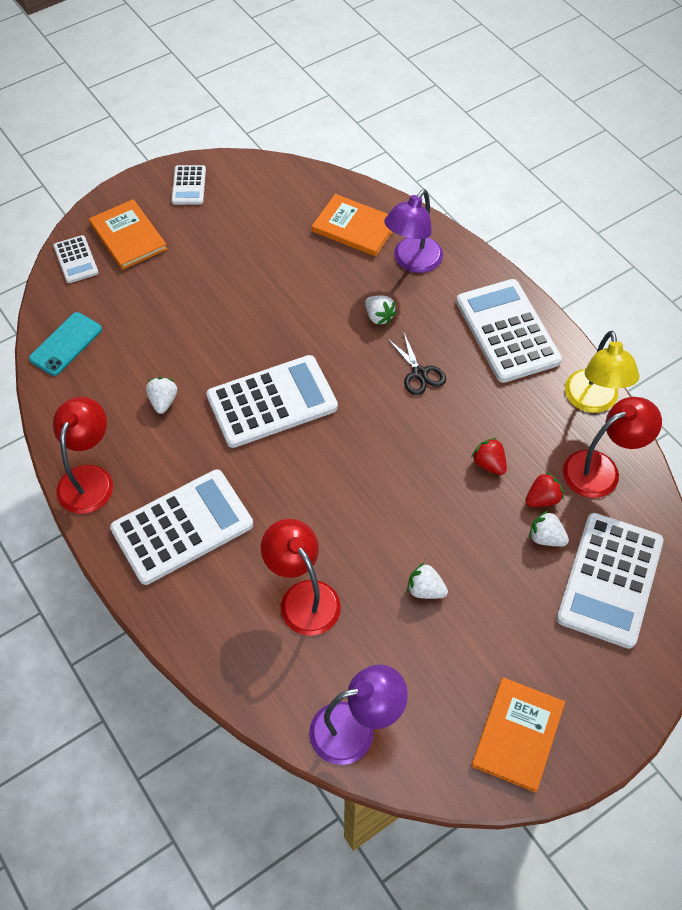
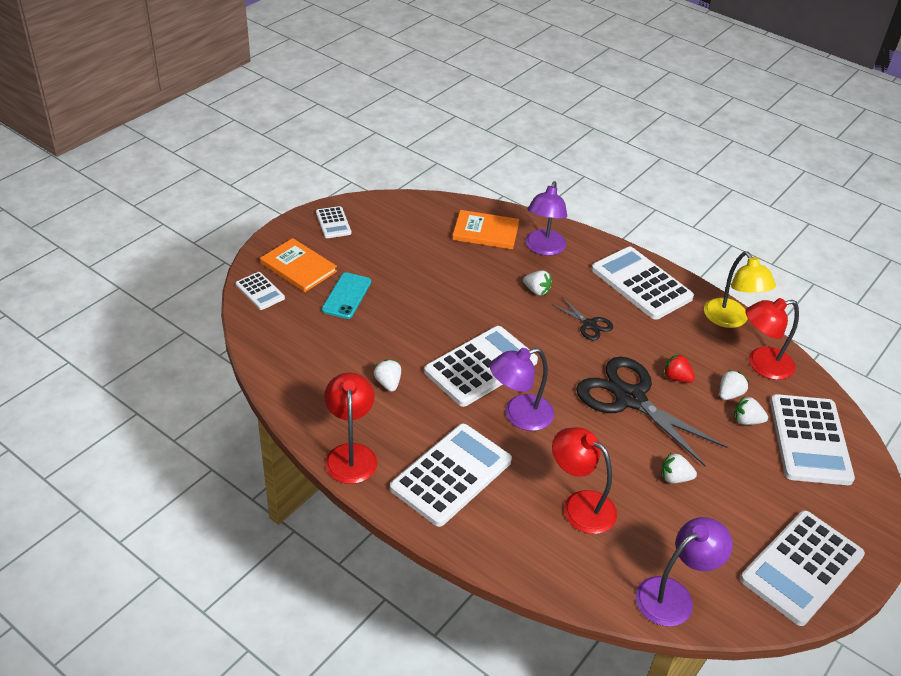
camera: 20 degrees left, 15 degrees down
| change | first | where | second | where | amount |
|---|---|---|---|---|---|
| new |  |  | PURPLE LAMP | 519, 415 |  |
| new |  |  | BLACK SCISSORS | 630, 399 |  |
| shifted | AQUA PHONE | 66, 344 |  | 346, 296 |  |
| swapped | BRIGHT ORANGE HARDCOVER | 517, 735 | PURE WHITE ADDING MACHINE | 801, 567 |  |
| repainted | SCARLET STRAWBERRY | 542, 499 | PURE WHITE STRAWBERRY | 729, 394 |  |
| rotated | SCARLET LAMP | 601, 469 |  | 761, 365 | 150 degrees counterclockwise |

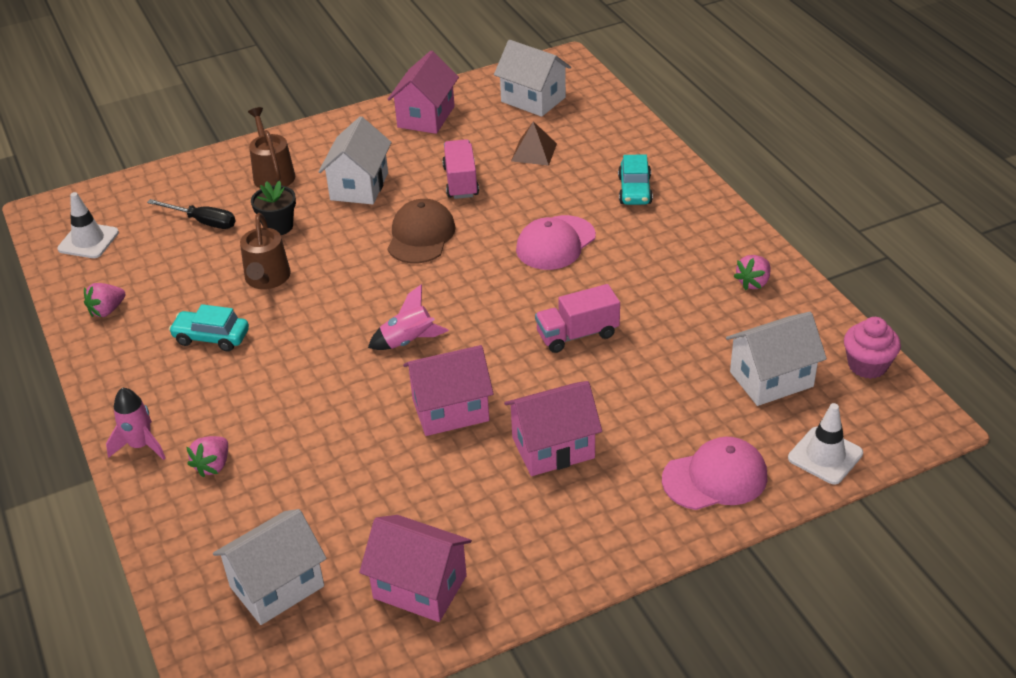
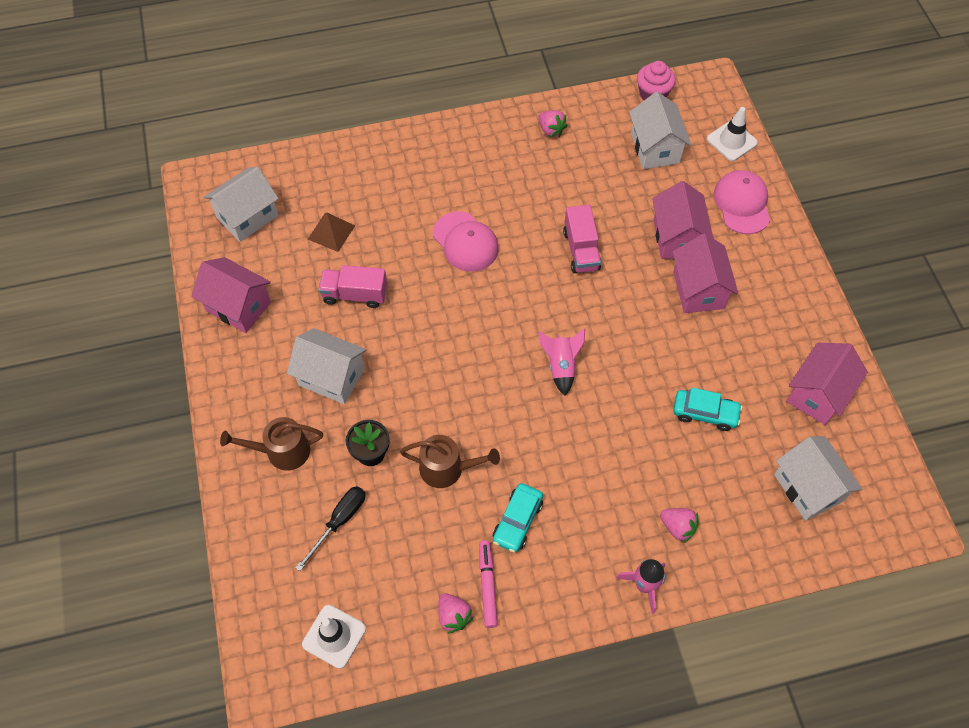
camera: 80 degrees left, 20 degrees up
| change | first | where | second | where | amount |
|---|---|---|---|---|---|
| gone | RUSSET BASEBALL CAP | 421, 236 |  |  |  |
| new |  |  | ROSE-PINK MARKER PEN | 487, 585 |  |
| shifted | ROSE-PINK COTTAGE | 450, 410 |  | 677, 237 |  |
| shifted | AQUA TOY CAR | 635, 190 |  | 705, 413 |  |

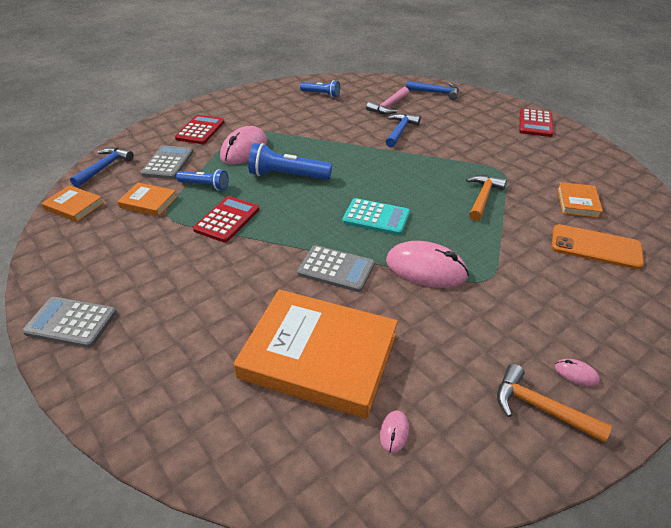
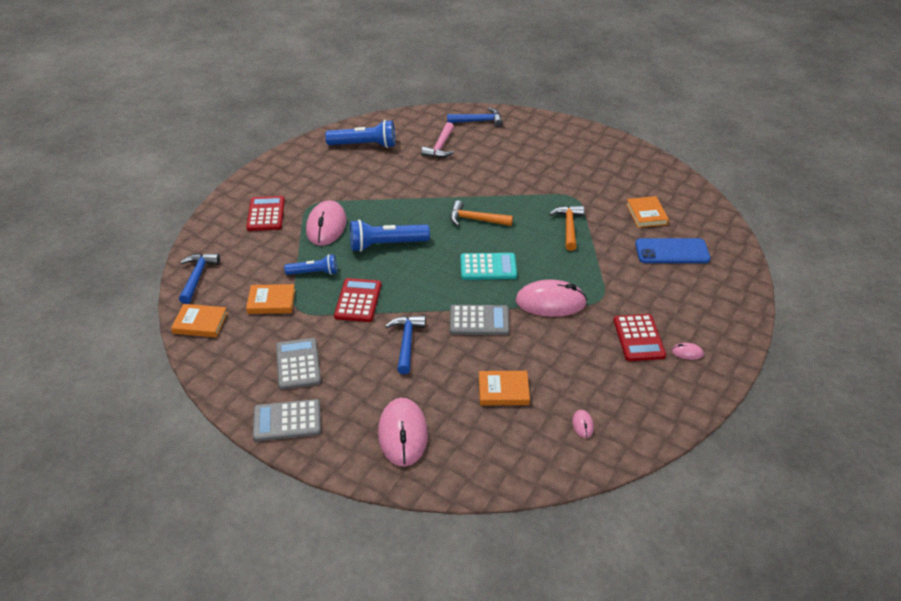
camera: 20 degrees left, 0 degrees up
| change | first | where | second | where | amount |
|---|---|---|---|---|---|
| new |  |  | ROSE-PINK PC MOUSE | 402, 434 |  |
| shifted | GREY ADDING MACHINE | 168, 163 |  | 298, 364 |  |
| shifted | ROYAL BLUE HAMMER | 400, 131 |  | 406, 342 |  |
| shifted | BRIGHT ORANGE HAMMER | 540, 408 |  | 475, 220 |  |
| shifted | SCARLET ADDING MACHINE | 535, 123 |  | 638, 338 |  |
| repainted | BRIGHT ORANGE PHONE | 595, 247 | ROYAL BLUE PHONE | 672, 251 |  |
| scaled | BRIGHT ORANGE HARDCOVER | 319, 356 |  | 503, 390 | x0.46 |
| scaled | ROYAL BLUE FLASHLIGHT | 321, 94 |  | 364, 145 | x1.60 |

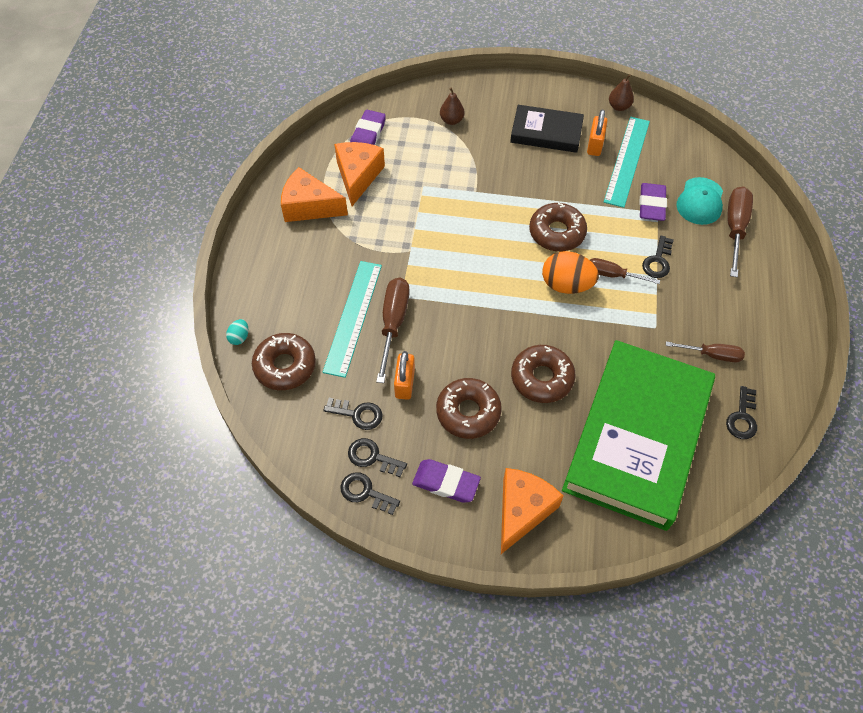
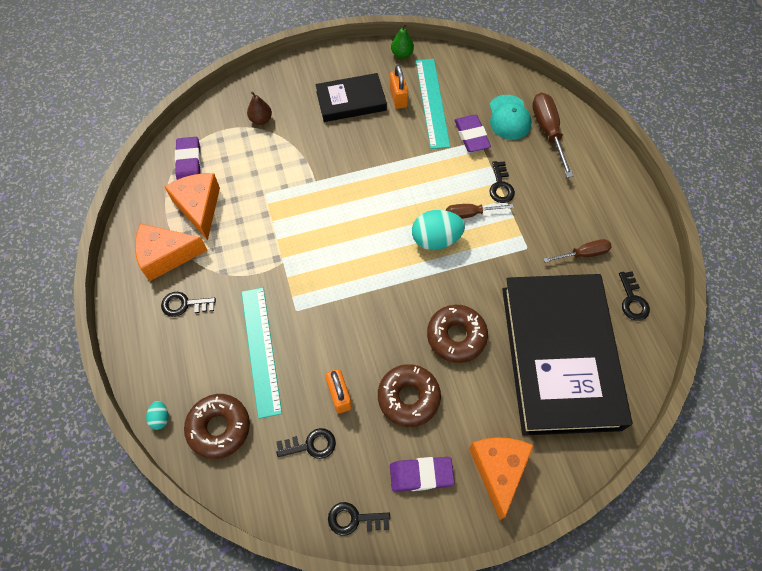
camera: 25 degrees left, 5 degrees up
| change | first | where | second | where | amount |
|---|---|---|---|---|---|
| gone | RUSSET SCREWDRIVER | 393, 323 |  |  |  |
| gone | RUSSET DONUT | 557, 233 |  |  |  |
| shifted | BLACK KEY | 372, 457 |  | 184, 304 |  |
| repainted | BRIGHT ORANGE EGG SHAPE | 566, 285 | AQUA EGG SHAPE | 436, 239 |  |
| repainted | GREEN HARDCOVER | 637, 437 | BLACK HARDCOVER | 559, 356 |  |
| repainted | RUSSET PEAR FRUIT | 619, 107 | GREEN PEAR FRUIT | 402, 54 |  |

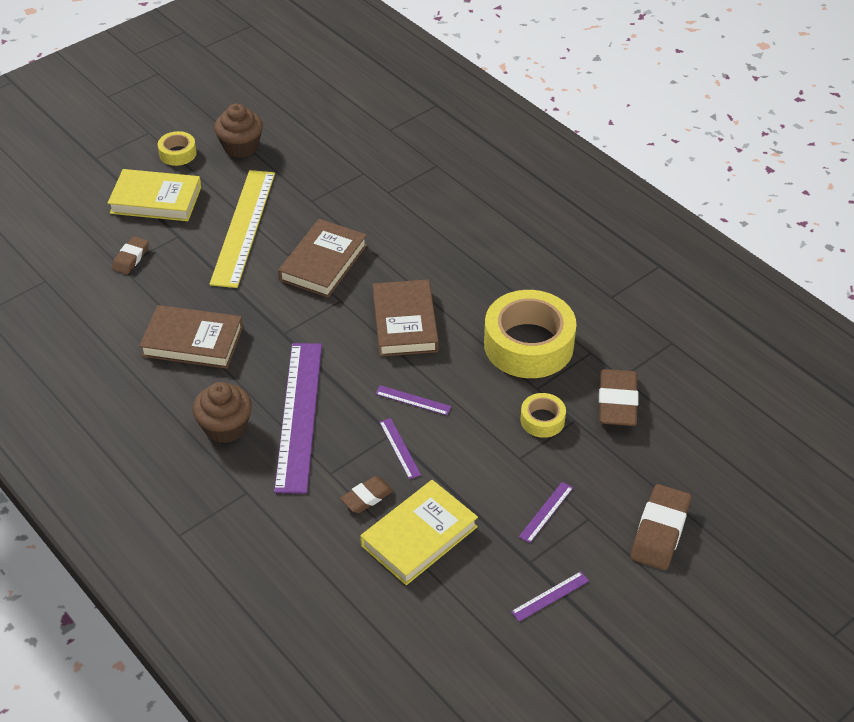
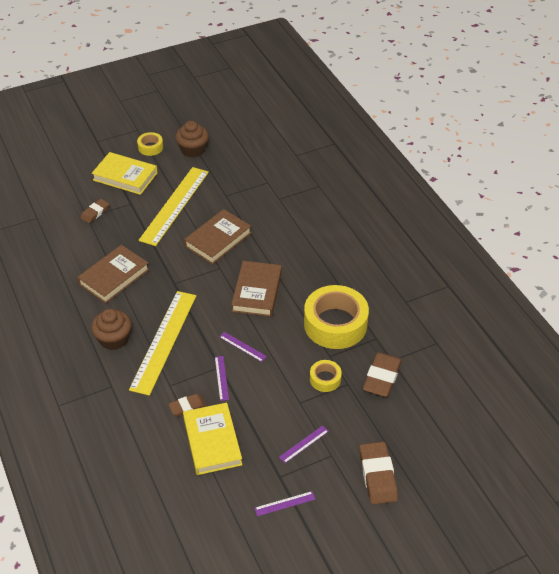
camera: 15 degrees right, 0 degrees up
| change | first | where | second | where | amount |
|---|---|---|---|---|---|
| repainted | PURPLE STRAIGHTEDGE | 299, 415 | BRIGHT YELLOW STRAIGHTEDGE | 164, 341 |  |
| rotated | RUSSET HARDCOVER | 193, 341 |  | 114, 277 | 75 degrees counterclockwise |
| rotated | BRIGHT YELLOW HARDCOVER | 419, 536 |  | 212, 441 | 75 degrees counterclockwise |
| rotated | RUSSET PENCIL ERASER | 660, 531 |  | 378, 475 | 45 degrees counterclockwise |

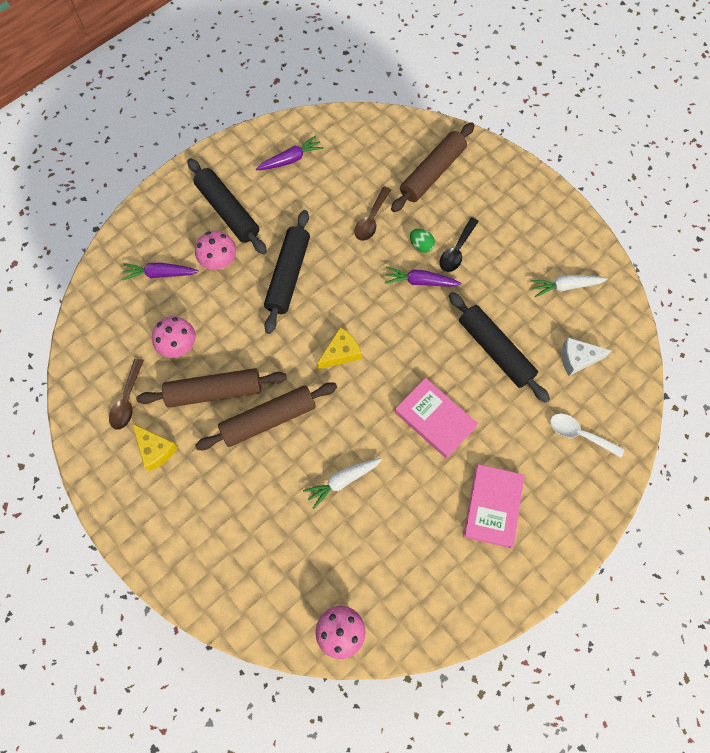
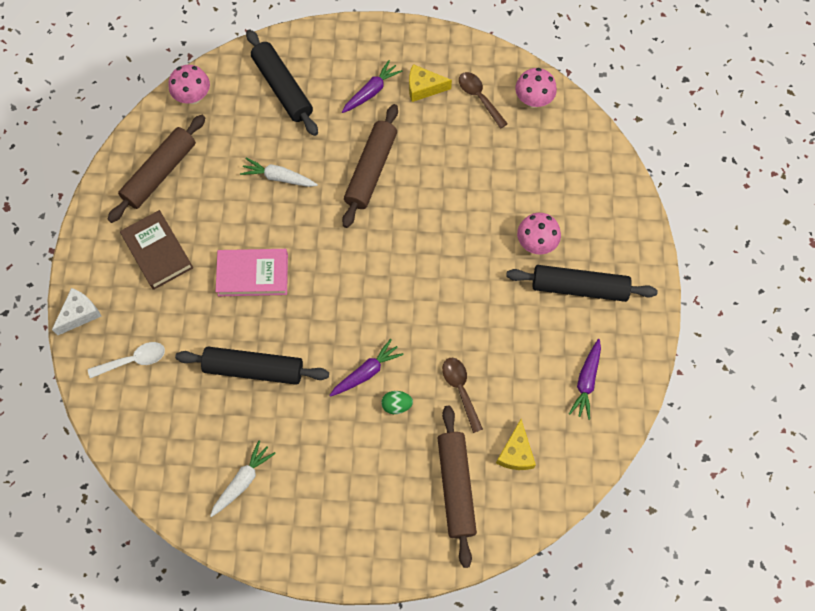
camera: 135 degrees right, 0 degrees up
| change | first | where | second | where | amount |
|---|---|---|---|---|---|
| gone | BLACK TEASPOON | 456, 250 |  |  |  |
| shifted | PURPLE CARROT | 160, 274 |  | 371, 91 |  |
| shifted | RUSSET ROLLING PIN | 214, 391 |  | 160, 173 |  |
| shifted | ROSE-PINK TOADSTOOL | 179, 346 |  | 533, 100 |  |
| shifted | BLACK ROLLING PIN | 288, 275 |  | 282, 88 |  |
| shifted | BRIGHT YELLOW CHEESE WEDGE | 341, 353 |  | 515, 453 |  |
| shifted | PURE WHITE CHEESE WEDGE | 577, 359 |  | 80, 314 |  |
| repainted | ROSE-PINK HARDCOVER | 492, 506 | RUSSET HARDCOVER | 157, 252 |  |
| rotated | PURE WHITE CARROT | 342, 481 |  | 278, 177 | 90 degrees counterclockwise |

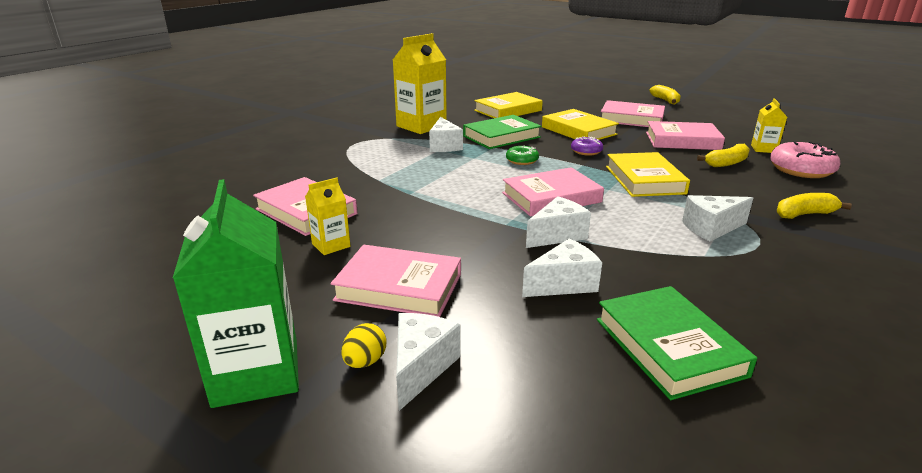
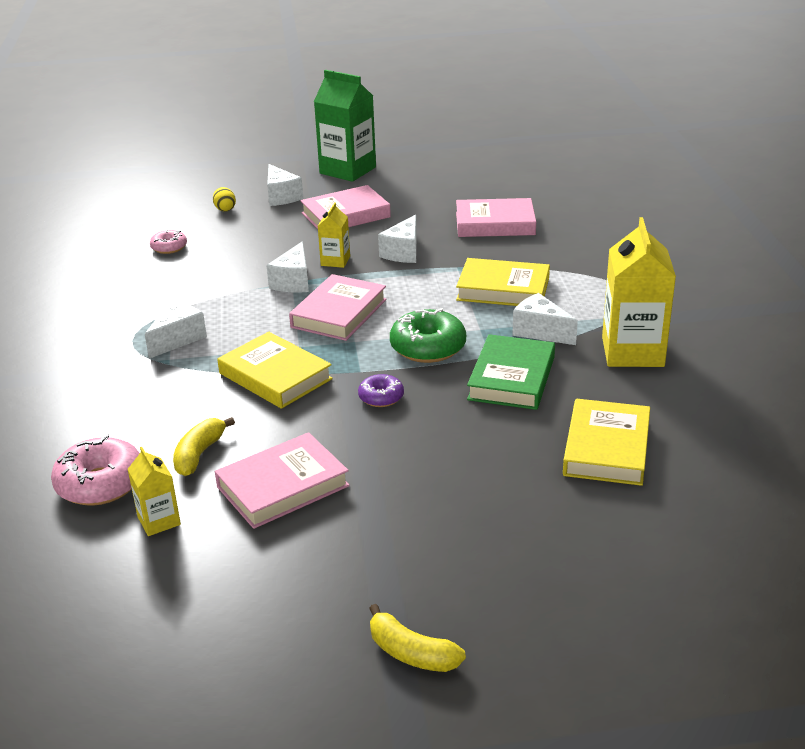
camera: 140 degrees right, 5 degrees up
| change | first | where | second | where | amount |
|---|---|---|---|---|---|
| gone | ROSE-PINK HARDCOVER | 631, 119 |  |  |  |
| gone | BRIGHT YELLOW TOY BANANA | 804, 214 |  |  |  |
| shifted | BRIGHT YELLOW MILK CARTON | 331, 245 |  | 335, 261 |  |
| shifted | BRIGHT YELLOW EGG SHAPE | 365, 361 |  | 225, 209 |  |
| shifted | PURE WHITE CHEESE WEDGE | 563, 284 |  | 403, 252 |  |
| shifted | BRIGHT YELLOW HARDCOVER | 578, 131 |  | 503, 289 |  |
| swapped | GREEN HARDCOVER | 669, 347 | ROSE-PINK DONUT | 169, 247 |  |
| scaled | GREEN DONUT | 522, 161 |  | 428, 347 | x1.78 |

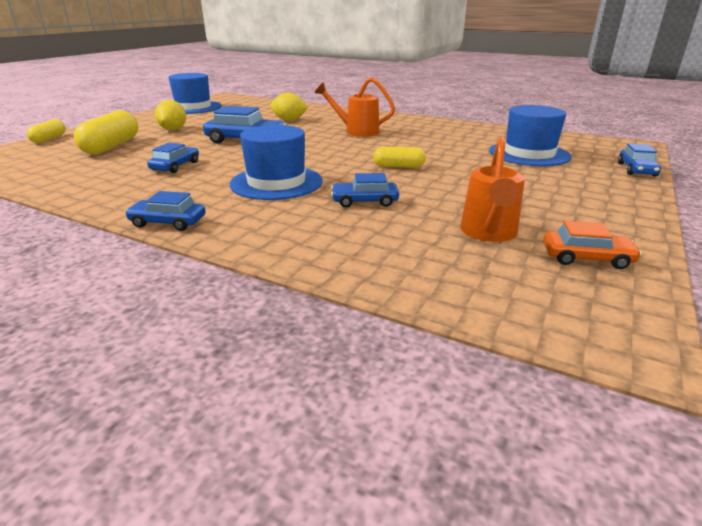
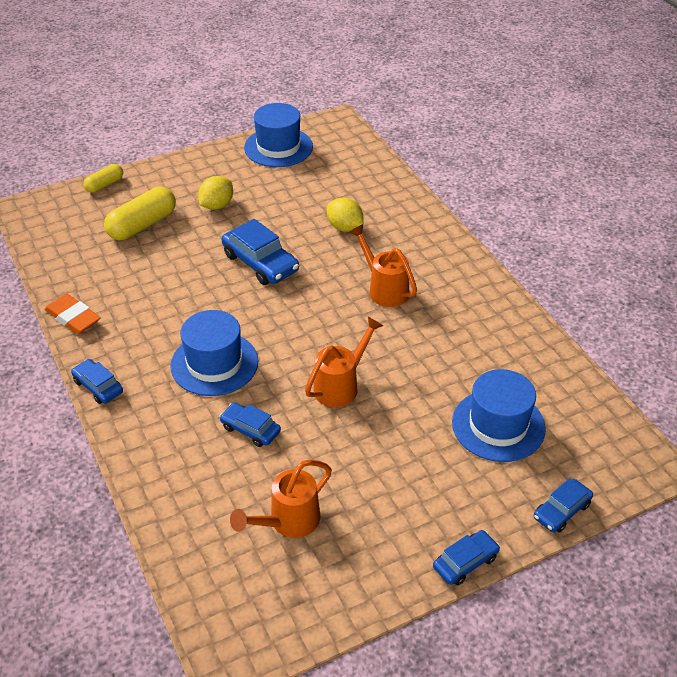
camera: 35 degrees right, 15 degrees up
| change | first | where | second | where | amount |
|---|---|---|---|---|---|
| gone | BRIGHT ORANGE TOY CAR | 586, 258 |  |  |  |
| new |  |  | BRIGHT ORANGE PENCIL ERASER | 73, 317 |  |
| shifted | ROYAL BLUE TOY CAR | 175, 166 |  | 465, 562 |  |
| swapped | BRIGHT YELLOW CAPSULE | 398, 166 | BRIGHT ORANGE WATERING POT | 341, 386 |  |

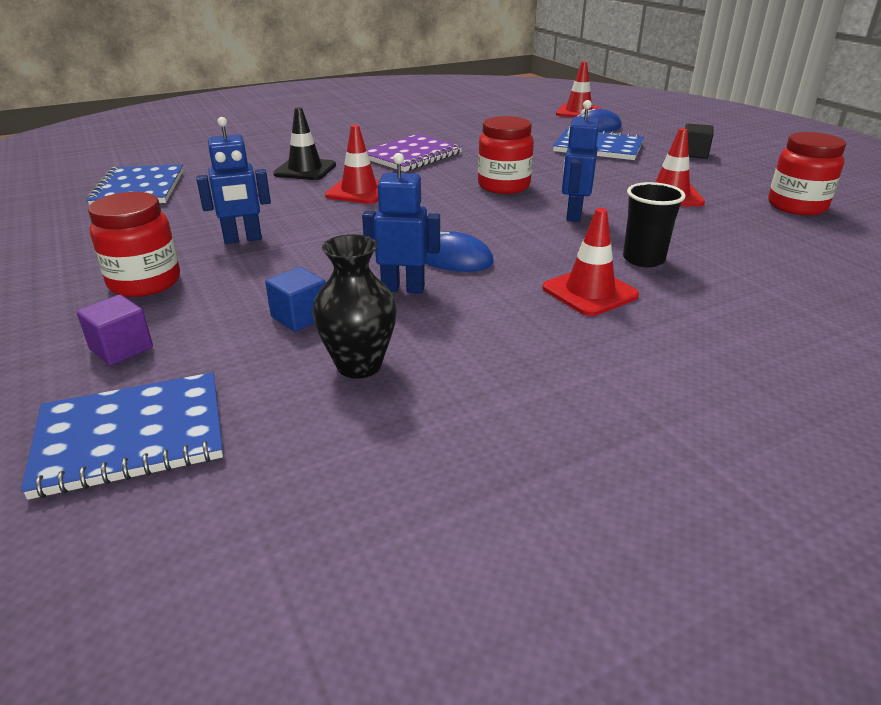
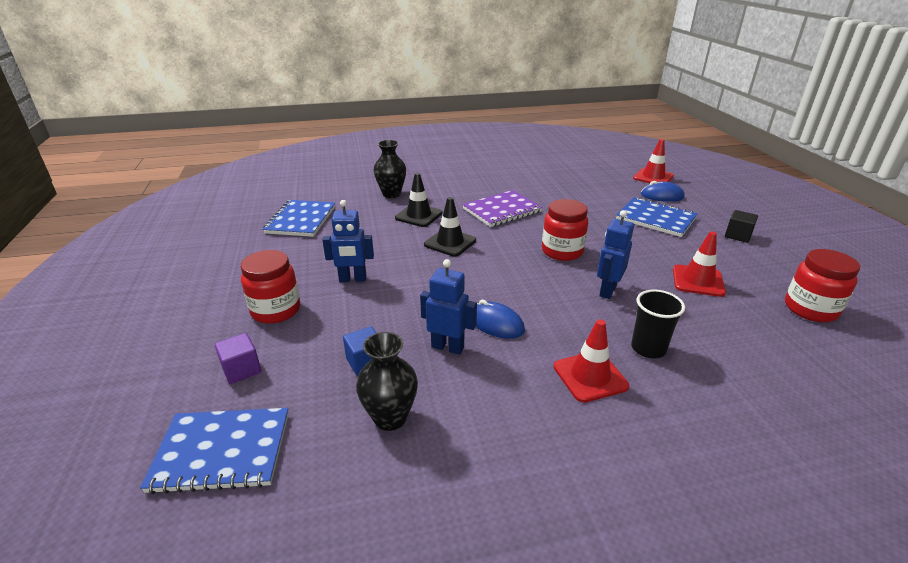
camera: 15 degrees right, 0 degrees up
| change | first | where | second | where | amount |
|---|---|---|---|---|---|
| new |  |  | BLACK TALL VASE | 391, 194 |  |
| repainted | SCARLET SAFETY CONE | 359, 191 | BLACK SAFETY CONE | 450, 243 |  |

